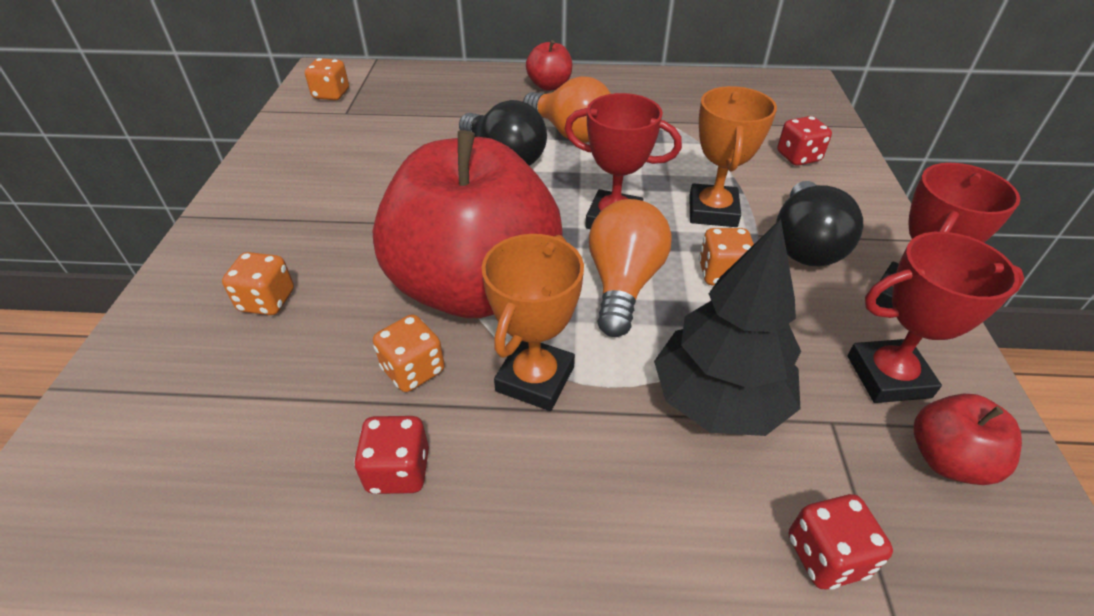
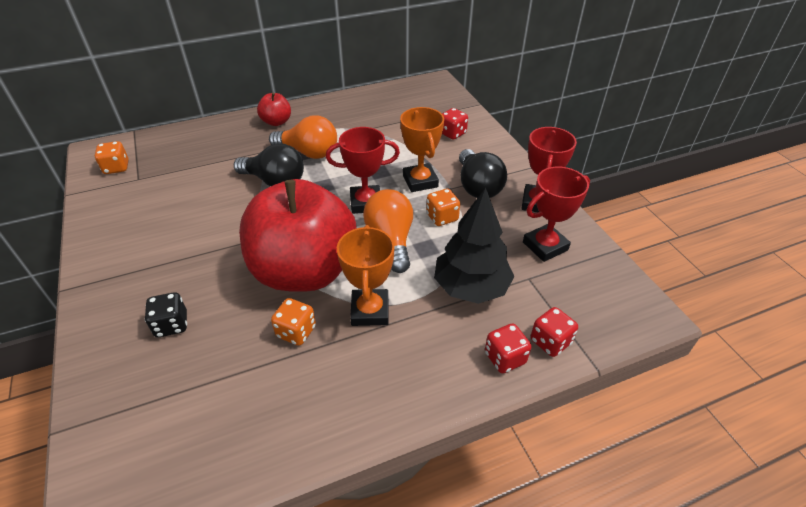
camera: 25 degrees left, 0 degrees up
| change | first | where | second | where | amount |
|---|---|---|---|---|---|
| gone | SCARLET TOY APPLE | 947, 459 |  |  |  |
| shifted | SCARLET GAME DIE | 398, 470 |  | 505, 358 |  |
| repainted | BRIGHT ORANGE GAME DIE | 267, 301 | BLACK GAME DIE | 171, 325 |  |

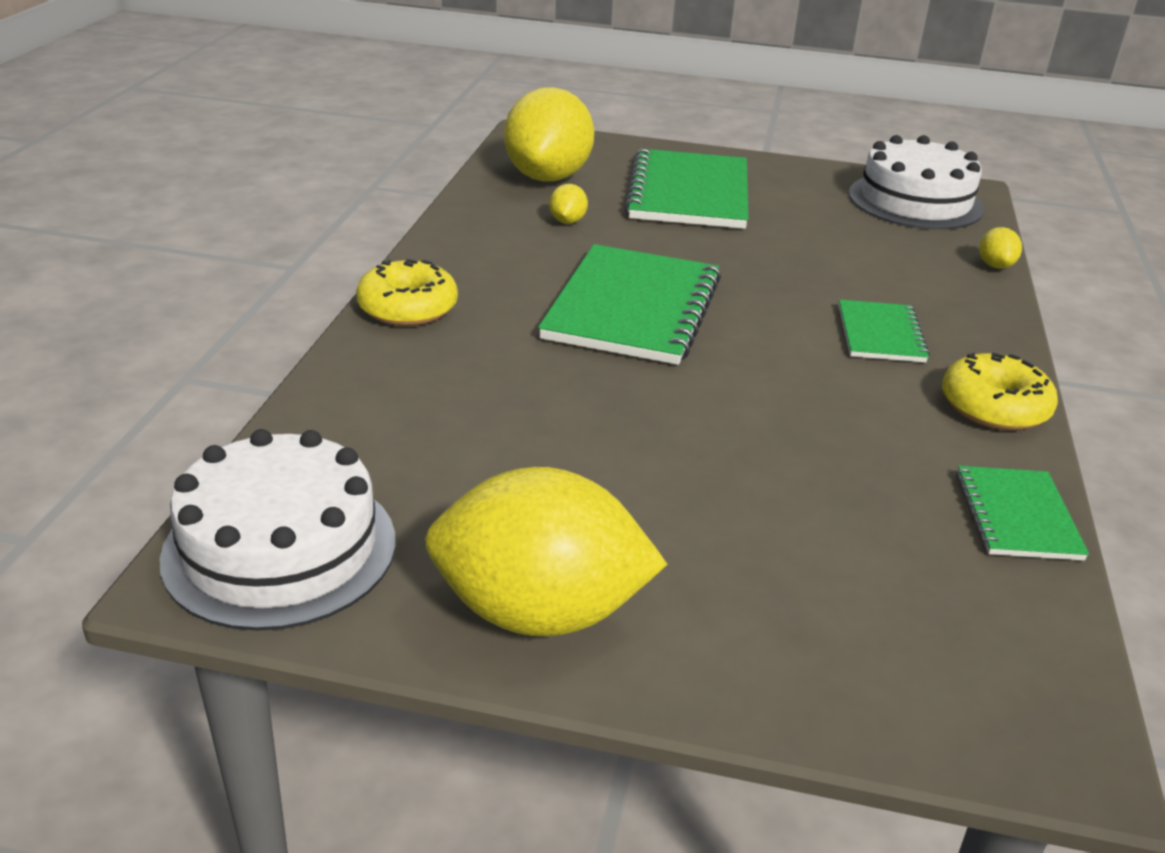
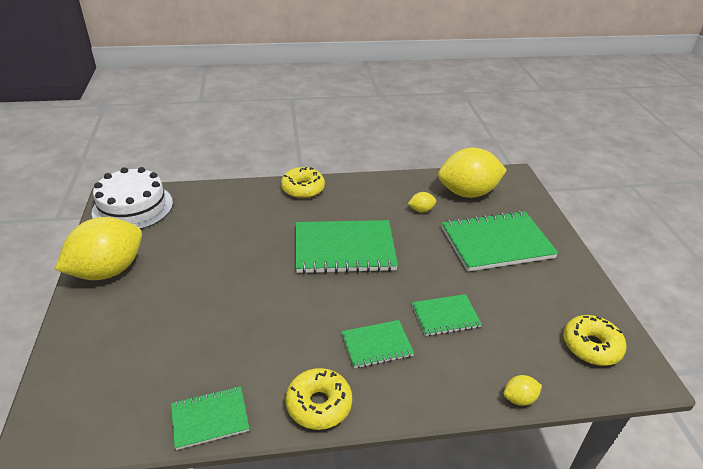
camera: 70 degrees right, 5 degrees up
| change | first | where | second | where | amount |
|---|---|---|---|---|---|
| new |  |  | GREEN NOTEPAD | 445, 316 |  |
| swapped | PURE WHITE LAYER CAKE | 915, 201 | BRIGHT YELLOW DONUT | 591, 346 |  |
| rotated | BRIGHT YELLOW TOY LEMON | 539, 612 |  | 108, 270 | 60 degrees clockwise |

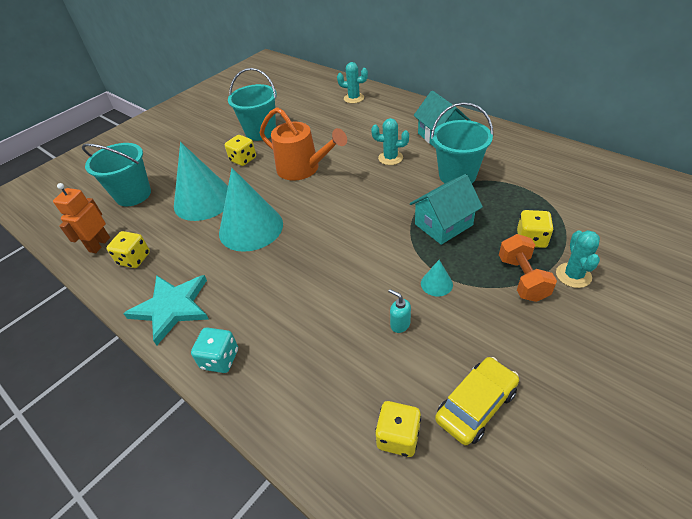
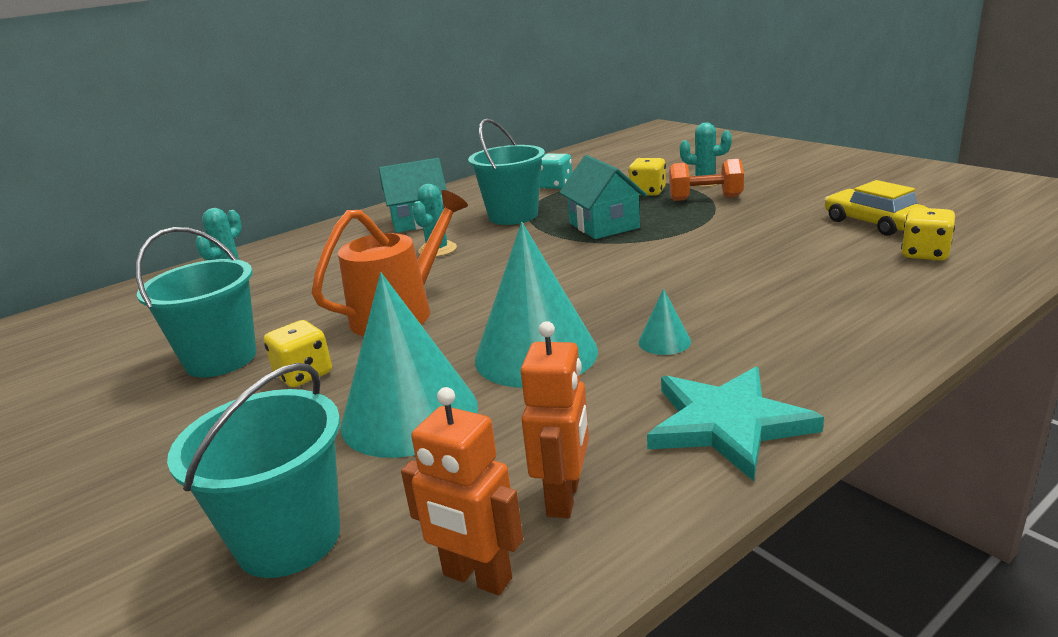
camera: 80 degrees left, 20 degrees down
| change | first | where | second | where | amount |
|---|---|---|---|---|---|
| gone | AQUA PUMP BOTTLE | 400, 324 |  |  |  |
| shifted | AQUA GAME DIE | 220, 359 |  | 555, 186 |  |
| shifted | AQUA CONE SHAPE | 436, 284 |  | 664, 341 |  |
| swapped | BRIGHT YELLOW GAME DIE | 134, 259 | BRIGHT ORANGE ROBOT | 564, 497 |  |

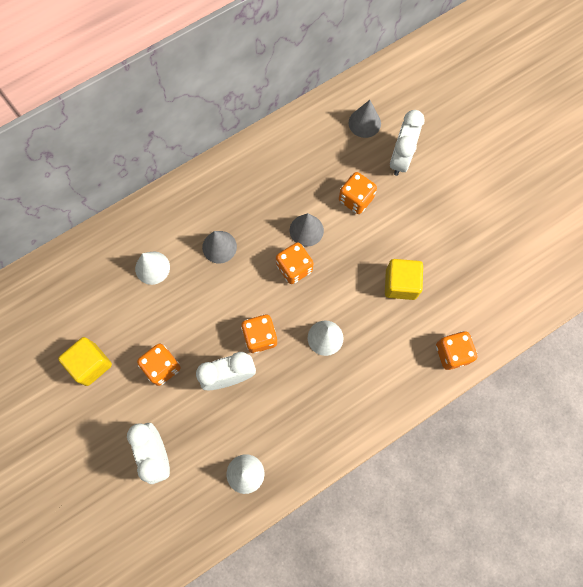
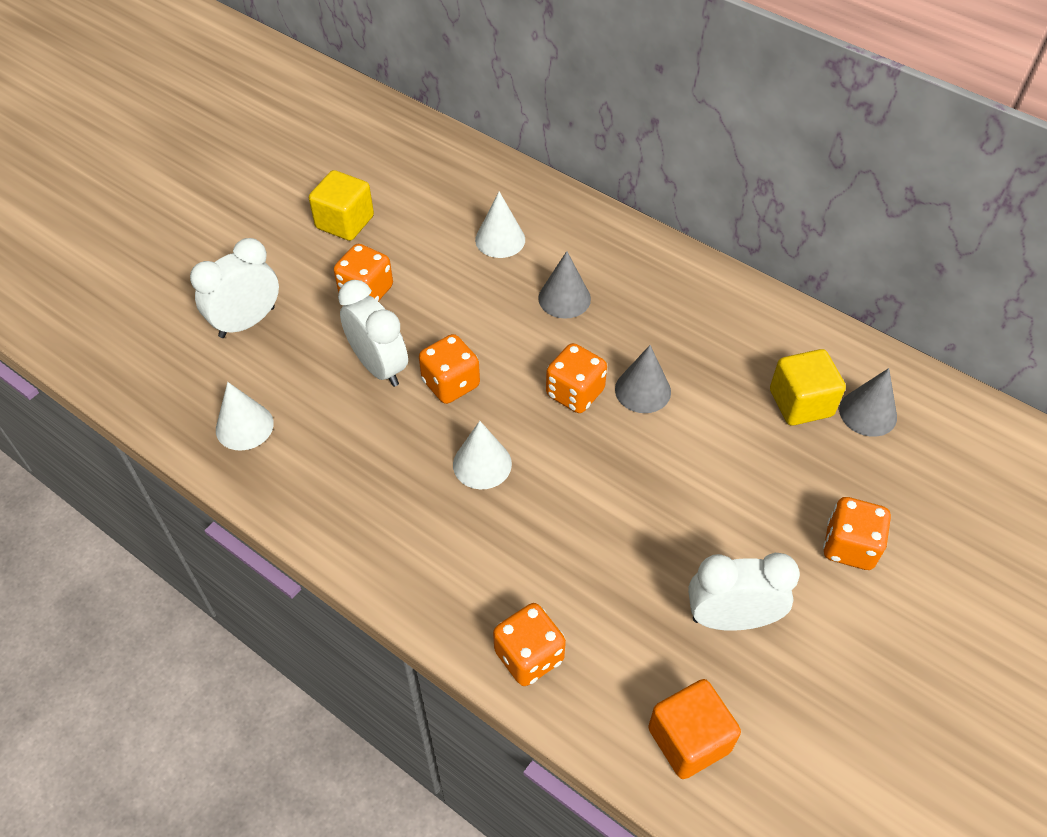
camera: 70 degrees right, 20 degrees down
| change | first | where | second | where | amount |
|---|---|---|---|---|---|
| new |  |  | BRIGHT ORANGE BLOCK | 689, 740 |  |
| shifted | BRIGHT ORANGE GAME DIE | 356, 199 |  | 849, 546 |  |
| shifted | BRIGHT YELLOW BLOCK | 400, 284 |  | 801, 403 |  |
| shifted | PURE WHITE BEDSIDE CLOCK | 400, 159 |  | 731, 619 |  |

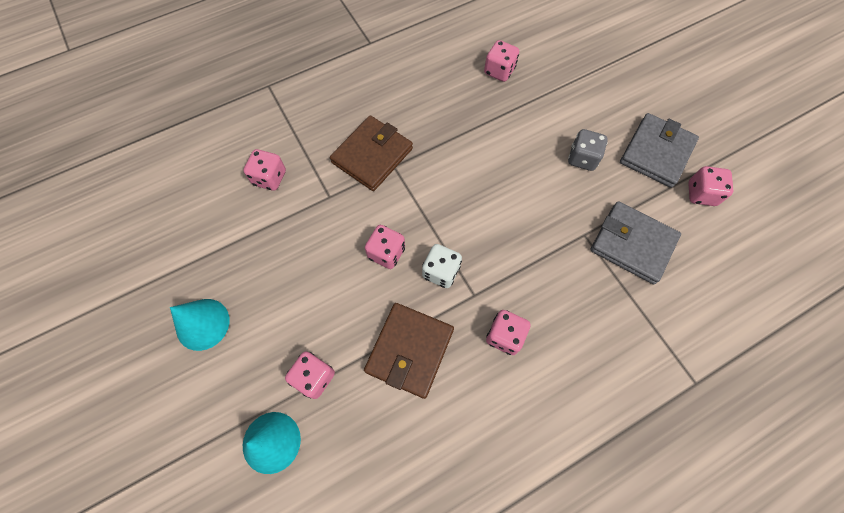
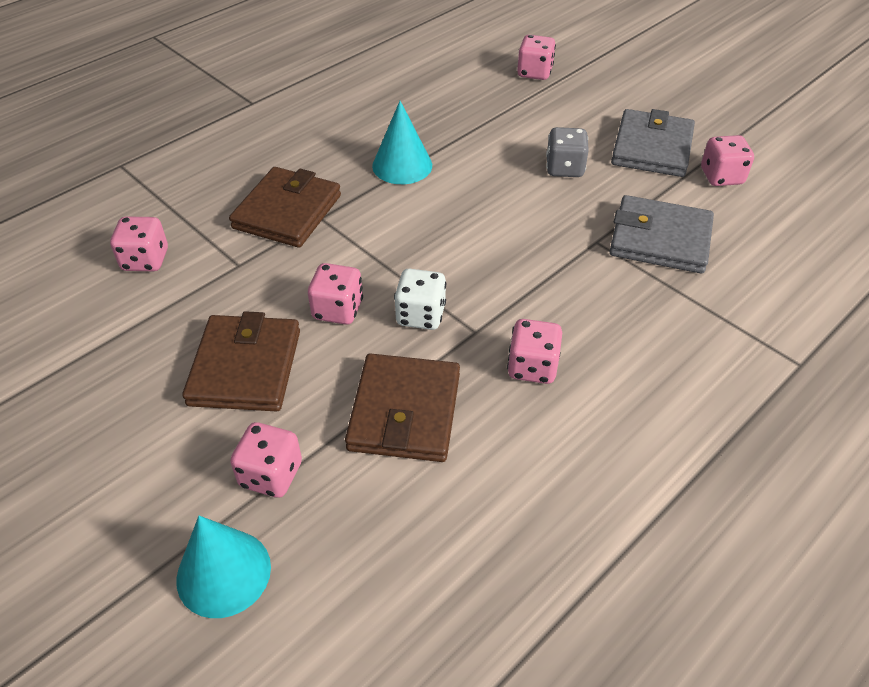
camera: 15 degrees left, 20 degrees down
| change | first | where | second | where | amount |
|---|---|---|---|---|---|
| new |  |  | RUSSET CARD WALLET | 245, 367 |  |
| shifted | AQUA CONE SHAPE | 202, 324 |  | 402, 165 |  |
| shifted | ROSE-PINK GAME DIE | 499, 71 |  | 534, 73 |  |

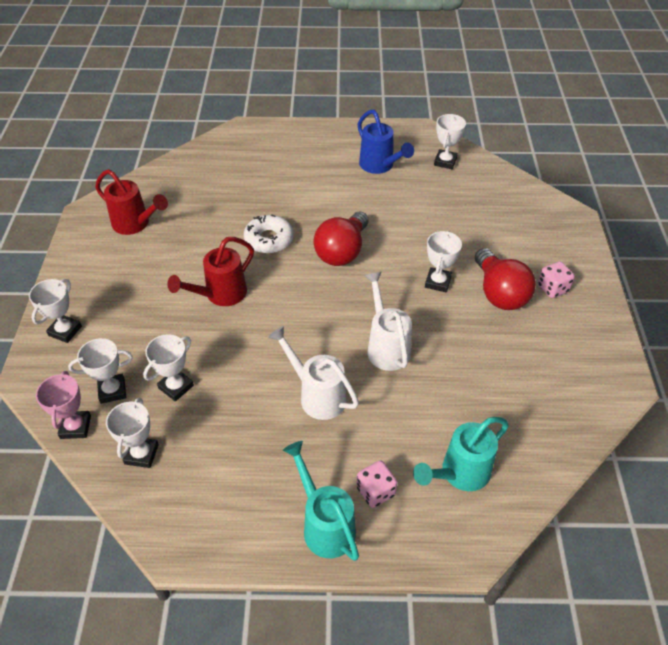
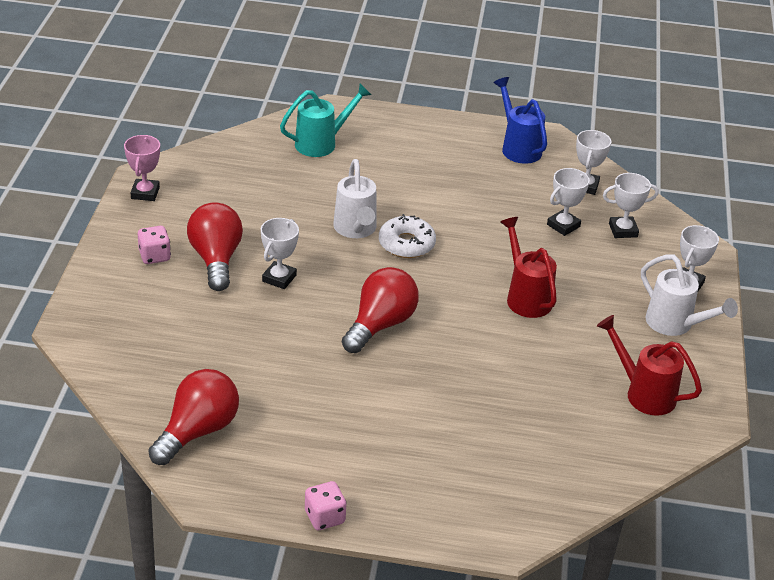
camera: 175 degrees left, 10 degrees down
| change | first | where | second | where | amount |
|---|---|---|---|---|---|
| gone | AQUA WATERING POT | 325, 525 |  |  |  |
| shifted | ROSE-PINK TROPHY | 75, 427 |  | 145, 193 |  |
| shifted | PURE WHITE DONUT | 269, 239 |  | 406, 244 |  |
| shifted | PURE WHITE WATERING POT | 317, 395 |  | 675, 324 |  |
| shifted | ROSE-PINK GAME DIE | 375, 491 |  | 324, 517 |  |
| shifted | ROYAL BLUE WATERING POT | 379, 166 |  | 518, 147 |  |
| swapped | PURE WHITE TROPHY | 445, 162 | SCARLET BULB | 198, 431 |  |
| rotated | SCARLET WATERING POT | 221, 295 |  | 526, 297 | 75 degrees counterclockwise |

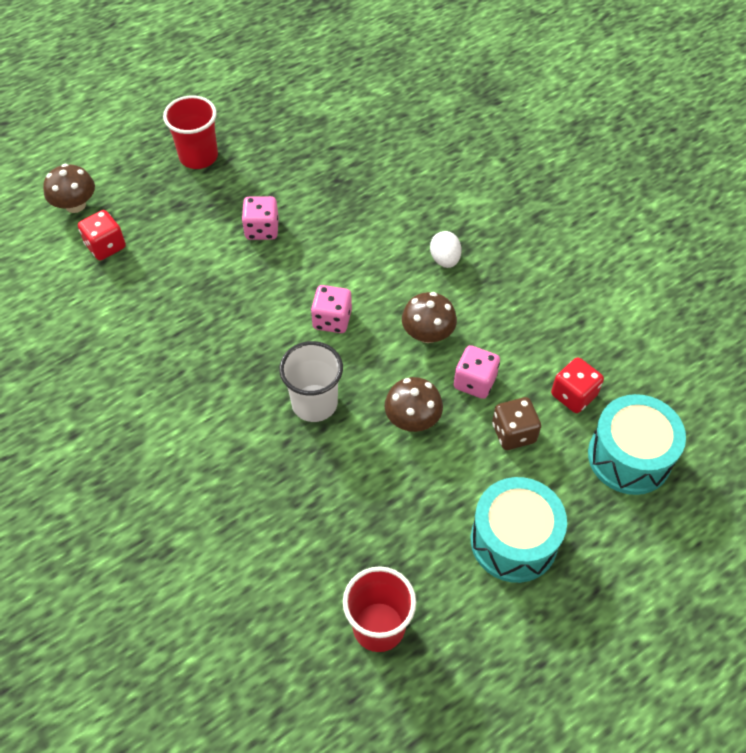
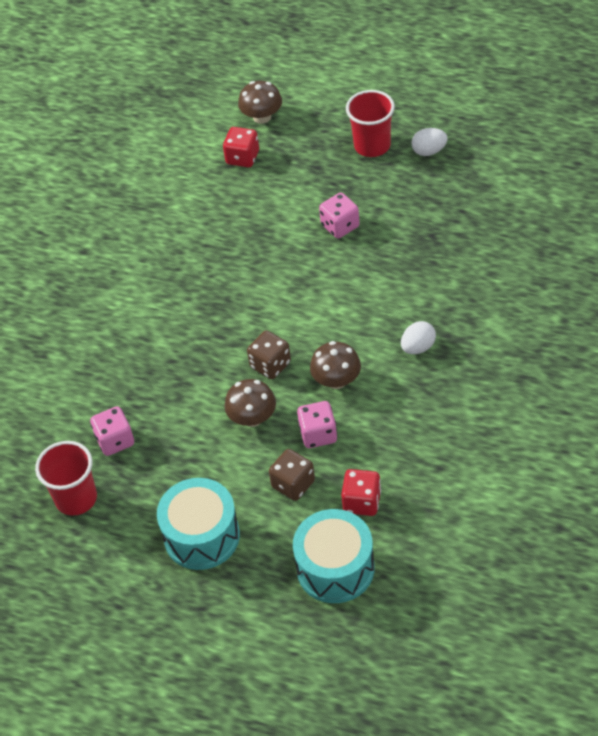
camera: 60 degrees right, 5 degrees down
| change | first | where | second | where | amount |
|---|---|---|---|---|---|
| gone | PURE WHITE BEAKER | 314, 403 |  |  |  |
| new |  |  | RUSSET GAME DIE | 270, 365 |  |
| new |  |  | PURE WHITE EGG SHAPE | 429, 151 |  |
| shifted | ROSE-PINK GAME DIE | 332, 320 |  | 115, 440 |  |

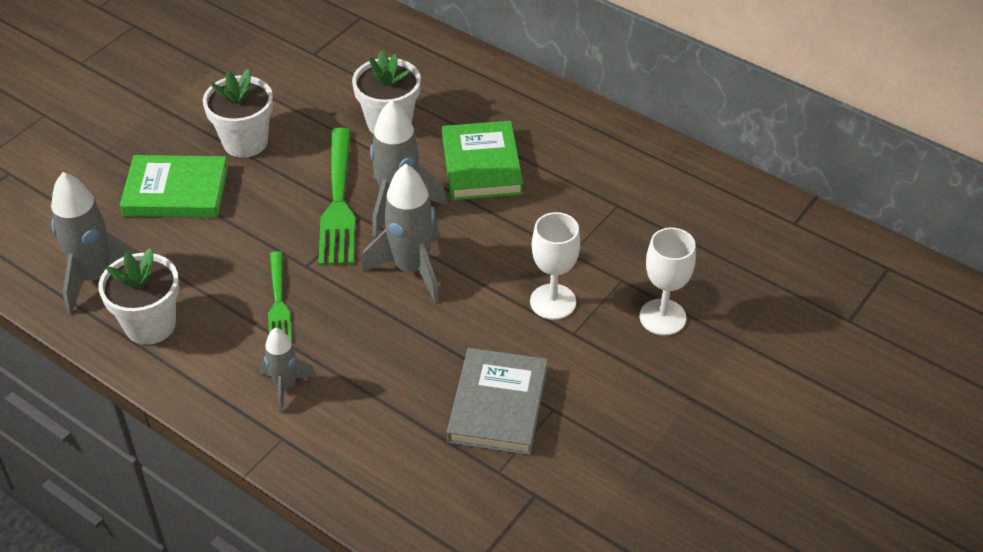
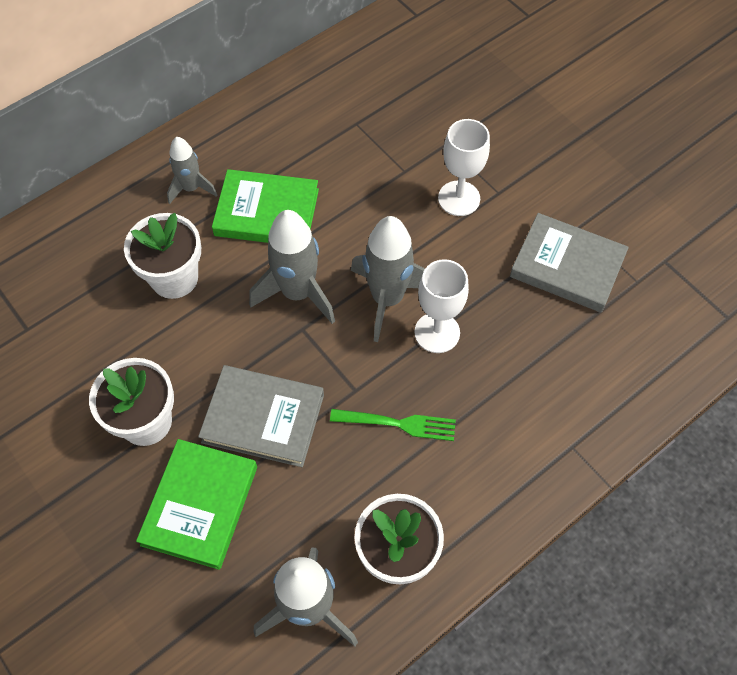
camera: 75 degrees left, 15 degrees up
| change | first | where | second | where | amount |
|---|---|---|---|---|---|
| gone | GREEN FORK | 338, 202 |  |  |  |
| new |  |  | GREY HARDCOVER | 263, 418 |  |
| shifted | GREY ROCKET | 286, 387 |  | 191, 188 |  |
| shifted | PURE WHITE GOBLET | 662, 317 |  | 437, 332 |  |

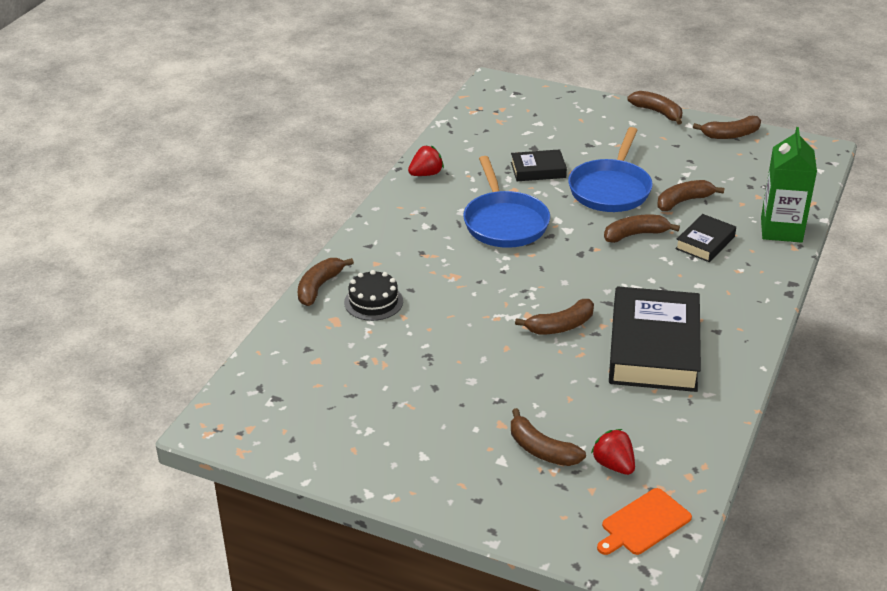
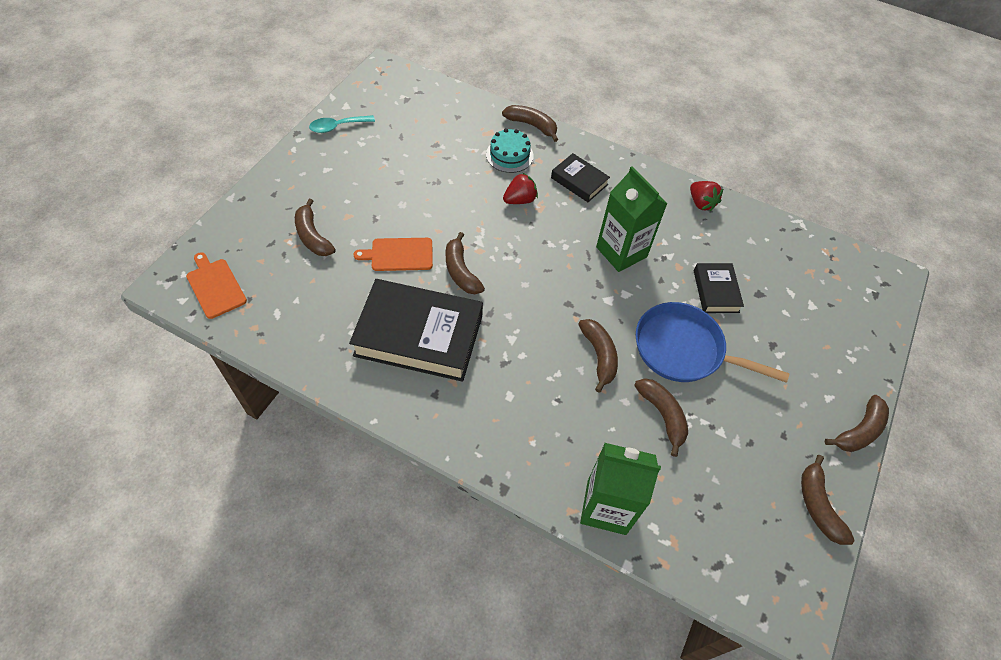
camera: 90 degrees right, 20 degrees up
| change | first | where | second | where | amount |
|---|---|---|---|---|---|
| new |  |  | AQUA TEASPOON | 337, 127 |  |
| new |  |  | BRIGHT ORANGE CUTTING BOARD | 399, 254 |  |
| shifted | SCARLET STRAWBERRY | 613, 465 |  | 520, 200 |  |
| shifted | BLACK HARDCOVER | 705, 243 |  | 579, 181 |  |
| swapped | ROYAL BLUE FRYING PAN | 504, 222 | GREEN MILK CARTON | 621, 252 |  |
| repainted | BLACK LAYER CAKE | 373, 302 | AQUA LAYER CAKE | 509, 155 |  |
| rotated | RUSSET TOY BANANA | 541, 450 |  | 312, 236 | 75 degrees counterclockwise |

